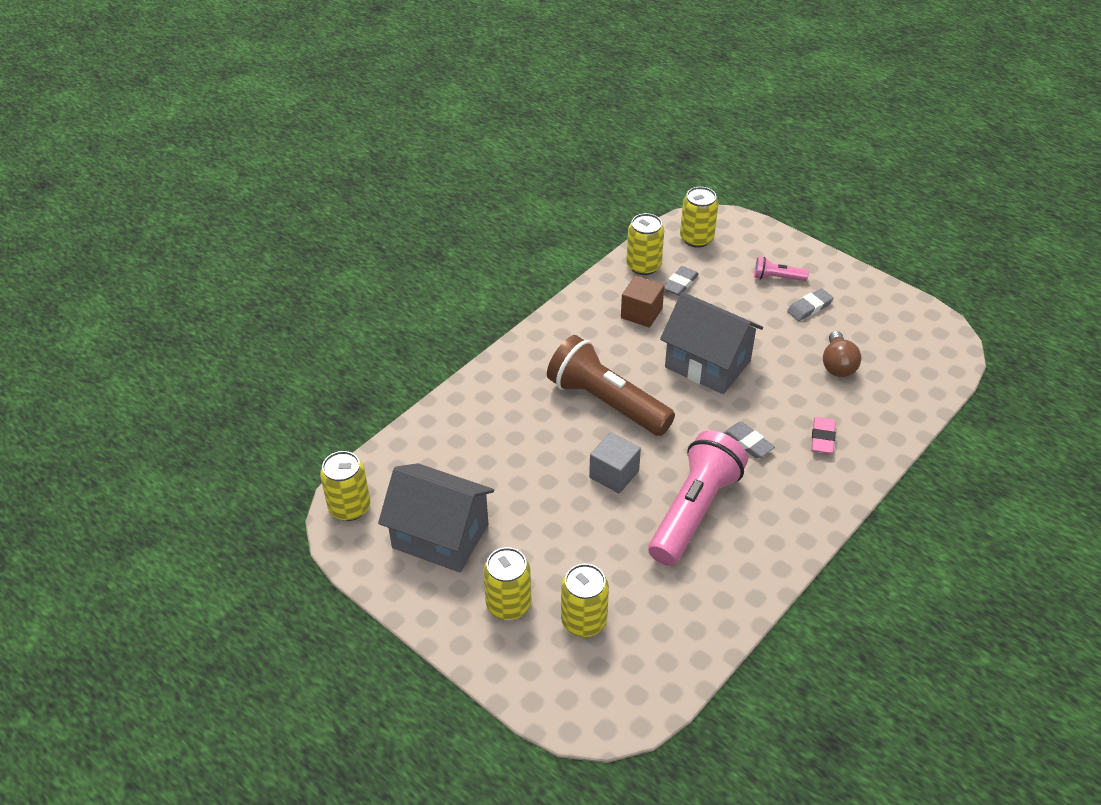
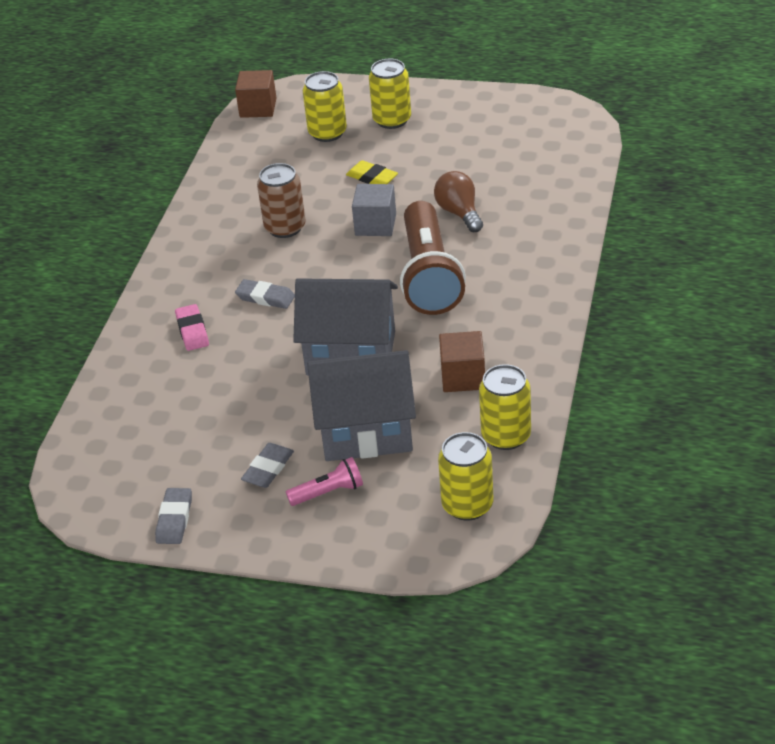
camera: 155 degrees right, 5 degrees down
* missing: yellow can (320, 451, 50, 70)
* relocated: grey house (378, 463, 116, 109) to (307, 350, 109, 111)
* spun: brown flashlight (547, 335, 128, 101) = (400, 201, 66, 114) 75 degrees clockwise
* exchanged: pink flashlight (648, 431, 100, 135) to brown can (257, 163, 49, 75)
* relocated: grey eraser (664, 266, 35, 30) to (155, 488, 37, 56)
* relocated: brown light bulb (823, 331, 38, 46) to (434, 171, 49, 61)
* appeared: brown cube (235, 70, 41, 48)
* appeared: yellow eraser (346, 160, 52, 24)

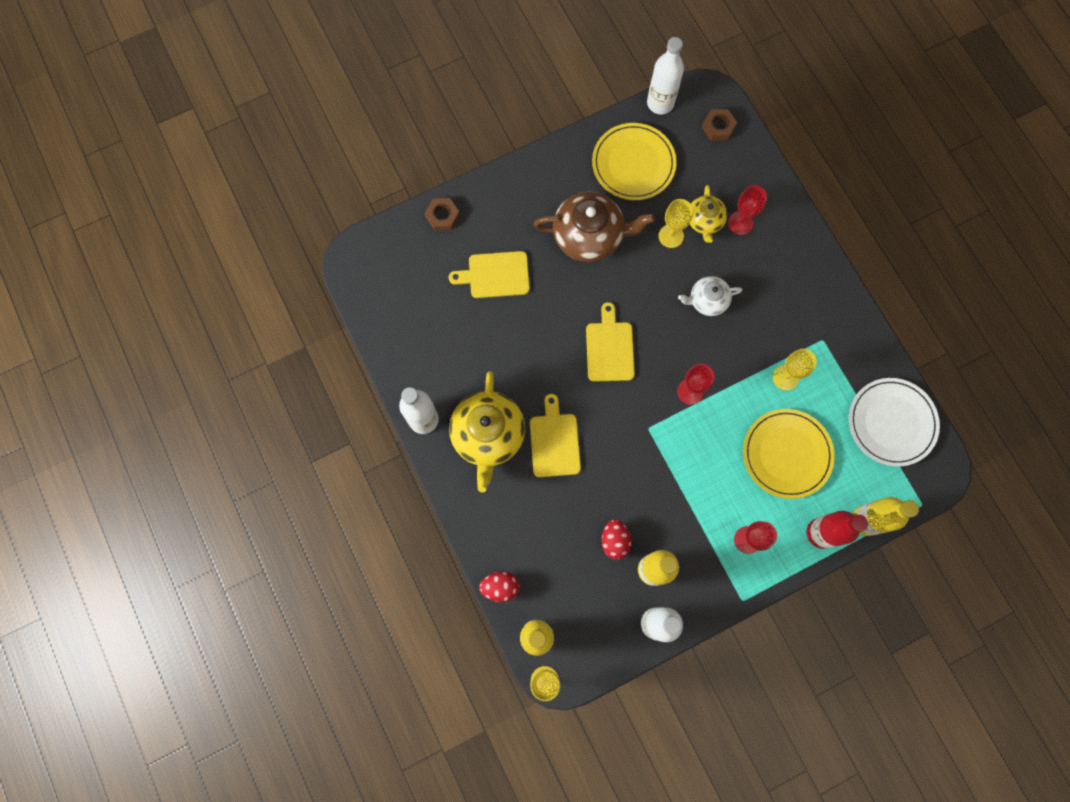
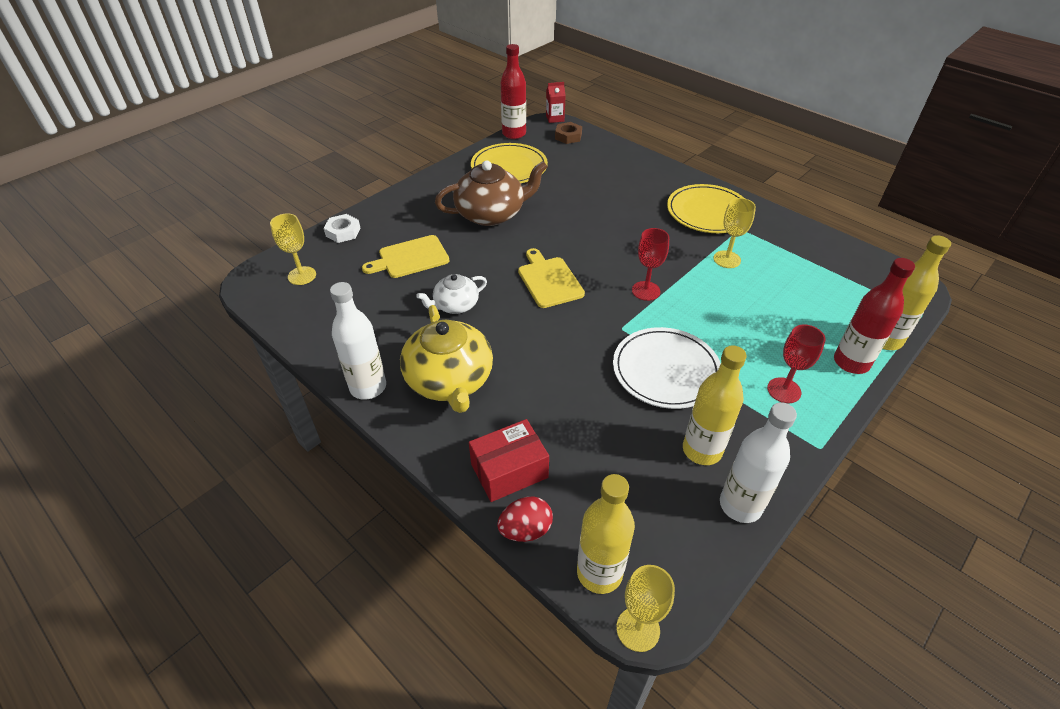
camera: 20 degrees left, 30 degrees down
* colour: brown nut (425, 198, 35, 33) to white nut (324, 214, 36, 29)
* missing: yellow cutting board (530, 394, 51, 83)
* missing: red egg (601, 519, 31, 41)
* colour: white bottle (647, 37, 37, 77) to red bottle (501, 44, 25, 95)
* relocated: yellow goblet (658, 199, 35, 49) to (270, 213, 46, 72)
* relocated: white teapot (678, 276, 64, 40) to (416, 274, 71, 40)
* missing: yellow teapot (690, 185, 37, 58)
* missing: red goblet (728, 185, 39, 50)
* relocated: yellow plate (743, 409, 92, 90) to (667, 184, 77, 49)
* relocated: white plate (849, 378, 91, 89) to (613, 327, 108, 82)
* appeared: red box (469, 419, 80, 83)
* appeared: red carton (546, 82, 20, 41)

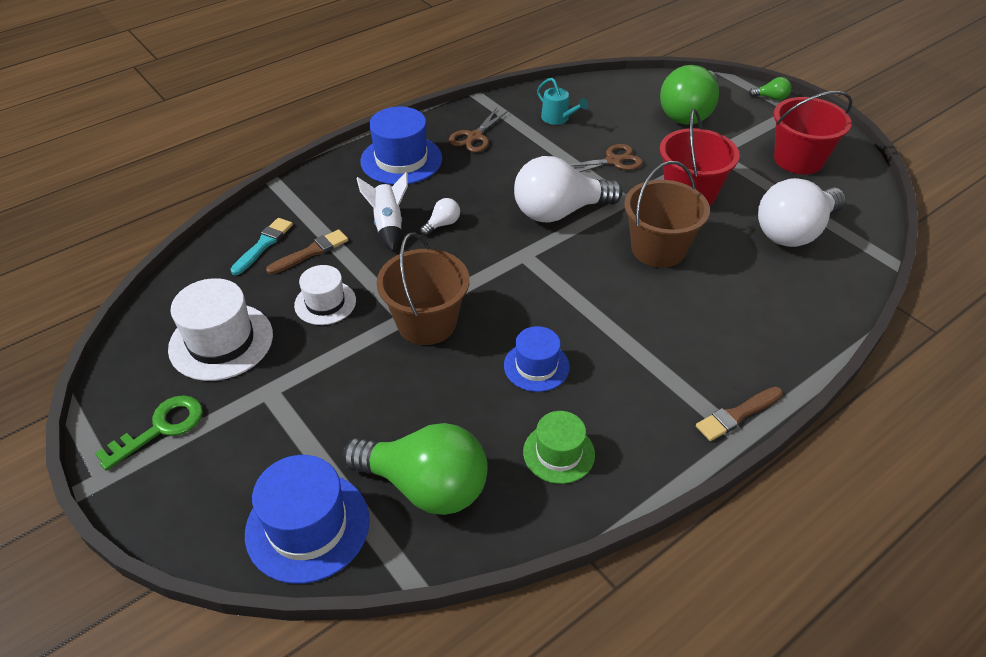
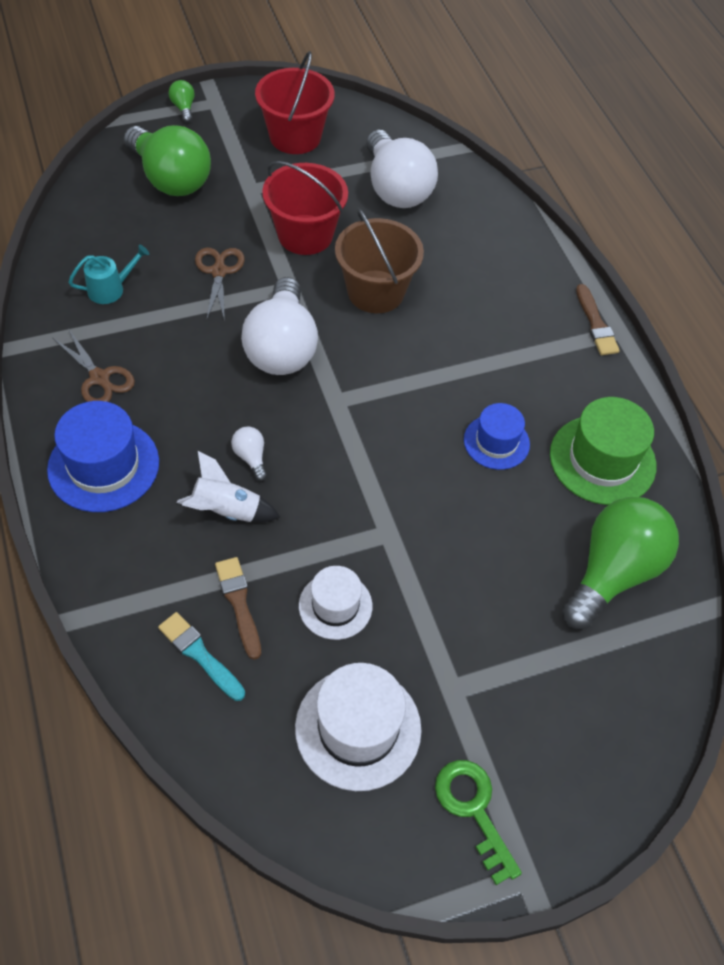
camera: 75 degrees left, 10 degrees up
* missing: blue hat (245, 455, 125, 129)
* missing: brown bucket (377, 232, 92, 113)
* size: green hat (523, 411, 72, 73) = (550, 397, 106, 108) x1.60
* spun: green light bulb (749, 77, 42, 23) = (169, 80, 26, 43) 45 degrees counterclockwise

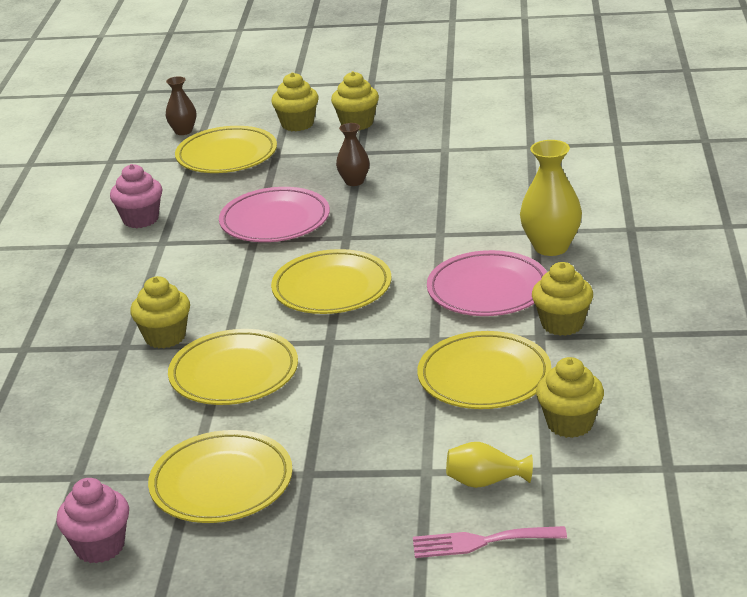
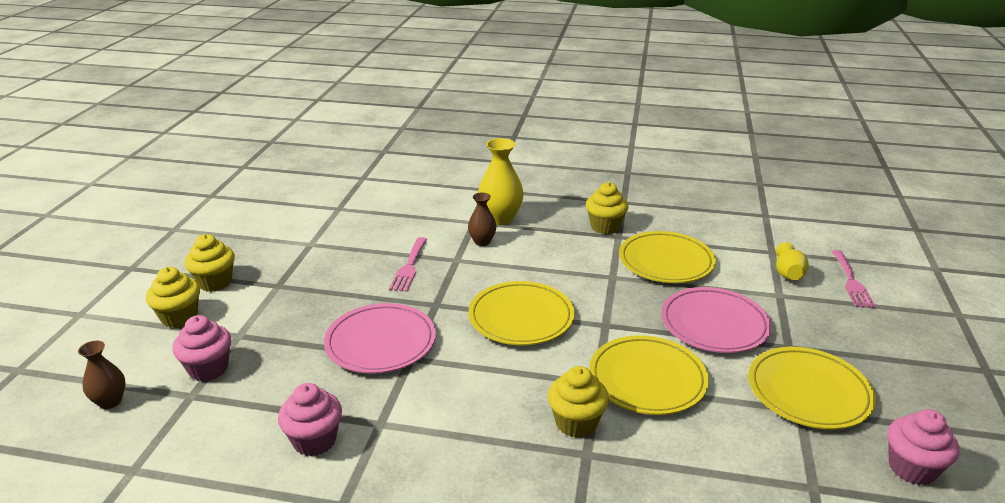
camera: 85 degrees left, 0 degrees up
* exchanged: yellow plate (175, 126, 102, 47) to pink cupcake (172, 315, 59, 67)
* relocated: brown vase (336, 123, 34, 63) to (468, 193, 28, 53)
* relocated: pink plate (427, 250, 120, 66) to (661, 287, 110, 66)
* missing: yellow cupcake (536, 357, 68, 81)
* appeared: pink fork (389, 237, 38, 55)

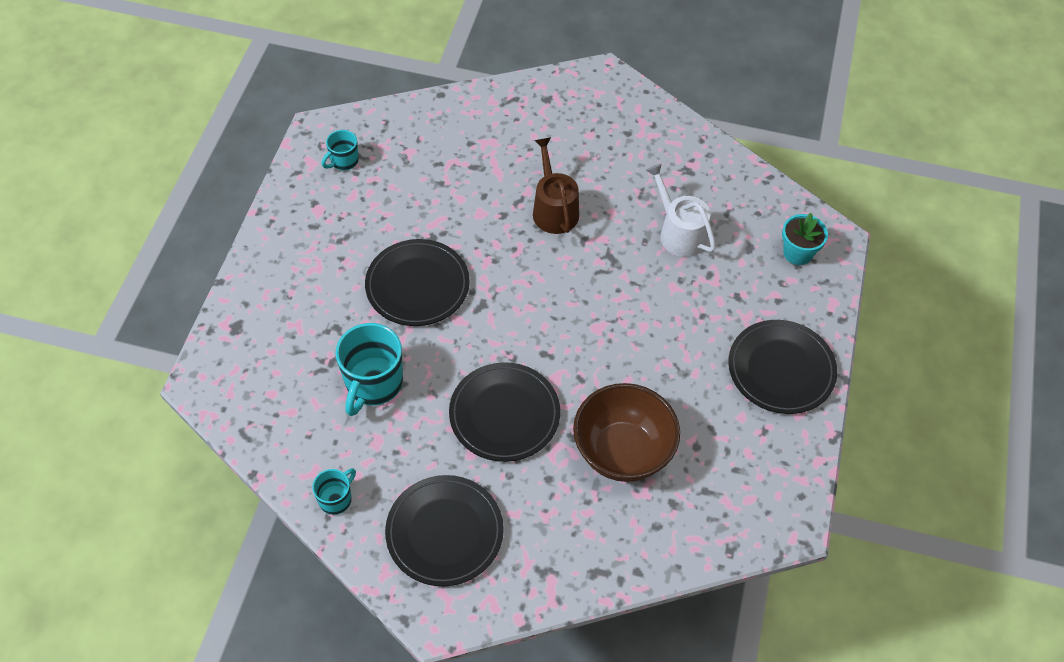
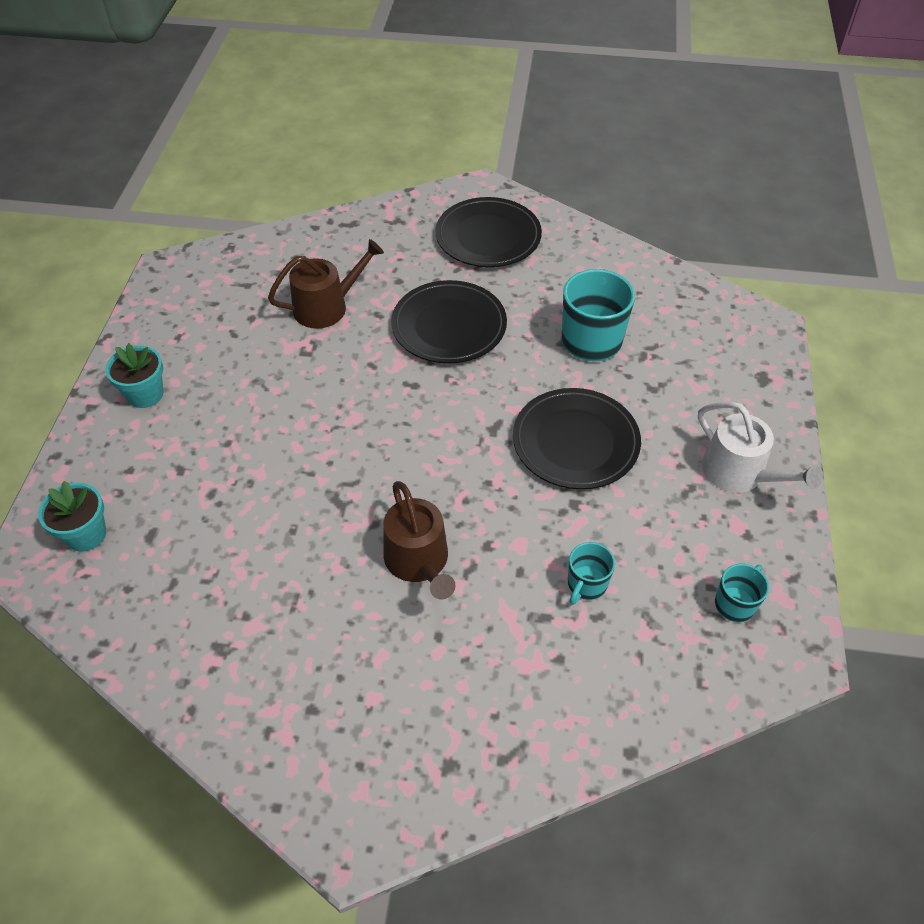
camera: 175 degrees right, 5 degrees down
* relocated: turquoise mug (312, 468, 44, 47) to (568, 542, 47, 63)
* exchanged: brown bowl (573, 383, 107, 99) to brown watering can (268, 239, 116, 90)
* relocated: white watering can (646, 163, 70, 94) to (698, 402, 125, 91)
* exchanged: black plate (728, 320, 109, 94) to turquoise flower pot (105, 343, 59, 65)

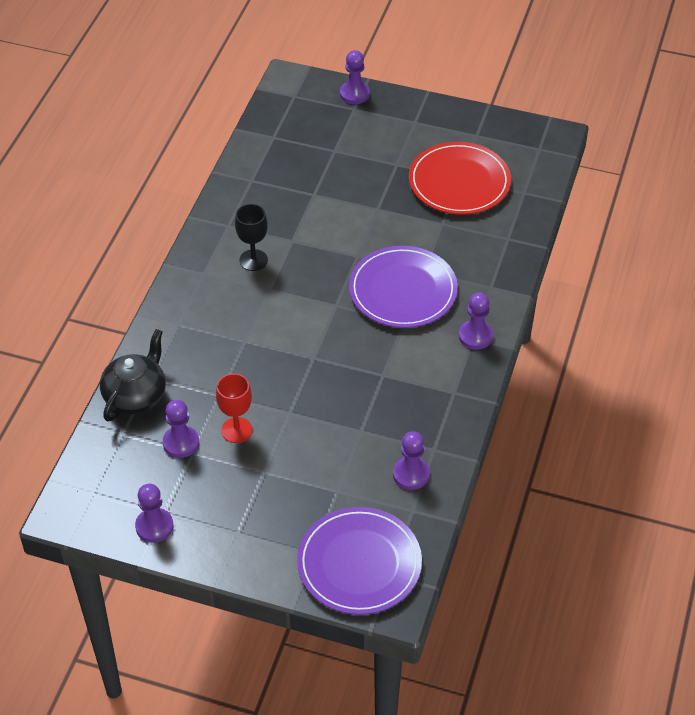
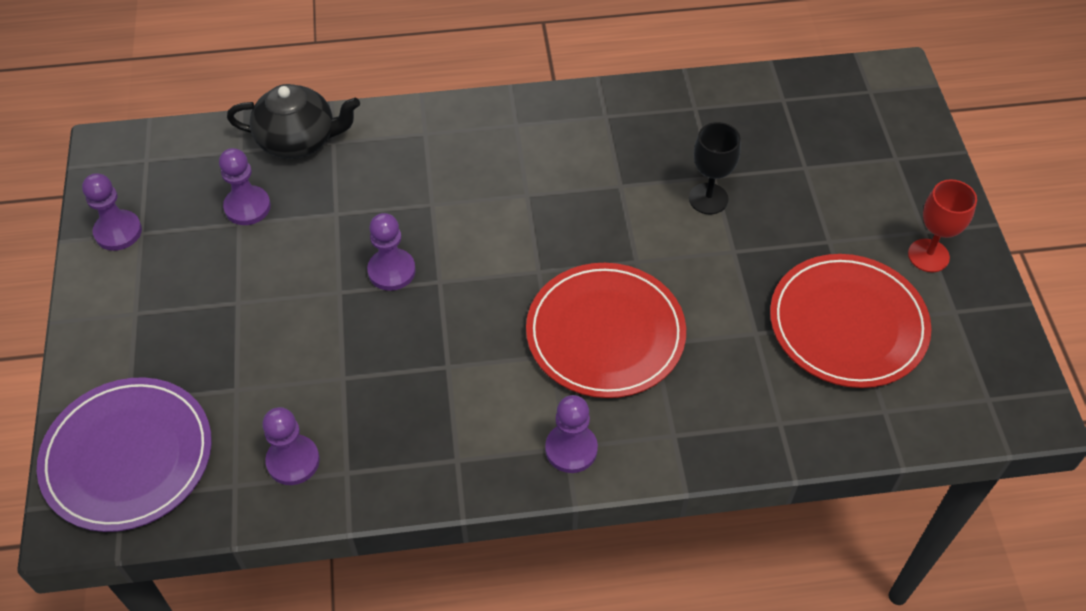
camera: 65 degrees right, 5 degrees up
* relocated: red goblet (216, 373, 37, 70) to (908, 179, 69, 93)
* relocated: black goblet (235, 204, 33, 67) to (689, 122, 52, 92)
* relocated: purple pawn (340, 50, 30, 54) to (367, 213, 49, 78)
* colour: purple plate (349, 246, 109, 82) to red plate (526, 263, 160, 135)

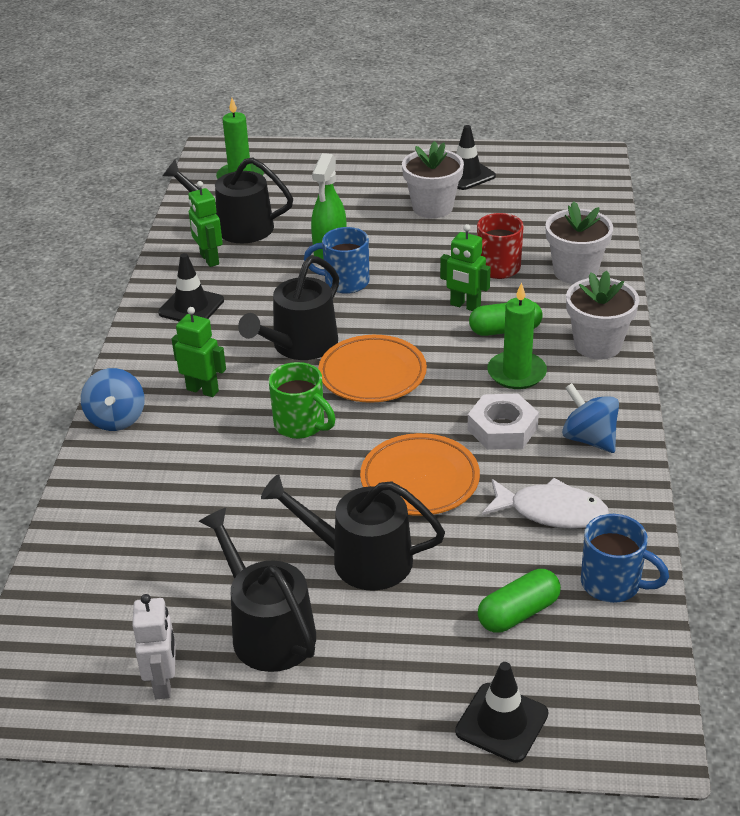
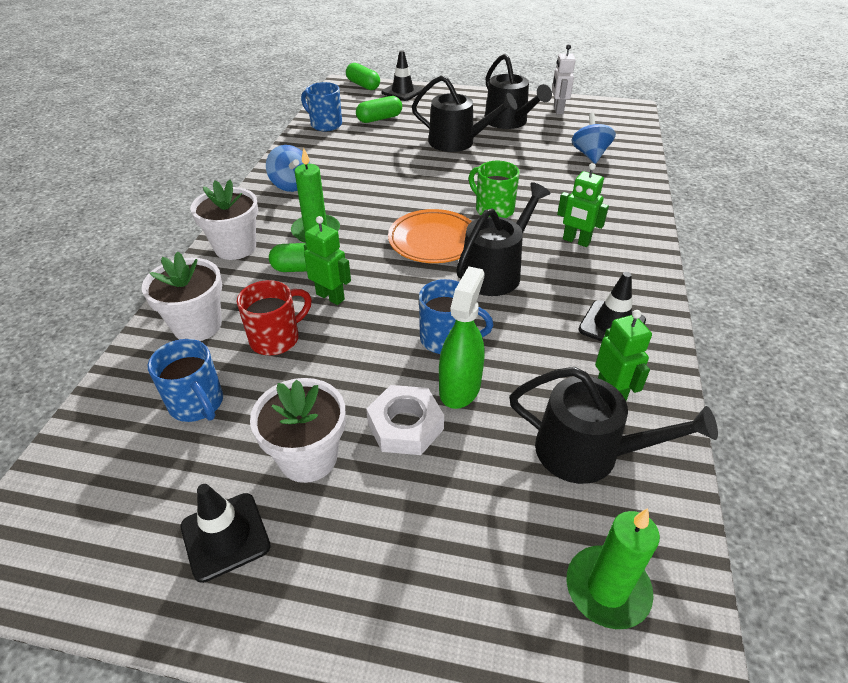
camera: 175 degrees left, 5 degrees up
* relocated: blue spinning top (81, 368, 63, 63) to (571, 113, 45, 51)
* missing: orange plate (360, 433, 120, 83)
* relocated: white nut (467, 393, 72, 57) to (366, 385, 78, 70)
* missing: white fish (482, 478, 127, 51)
* appeared: blue mug (148, 339, 75, 83)
* appeared: green capsule (346, 63, 34, 27)

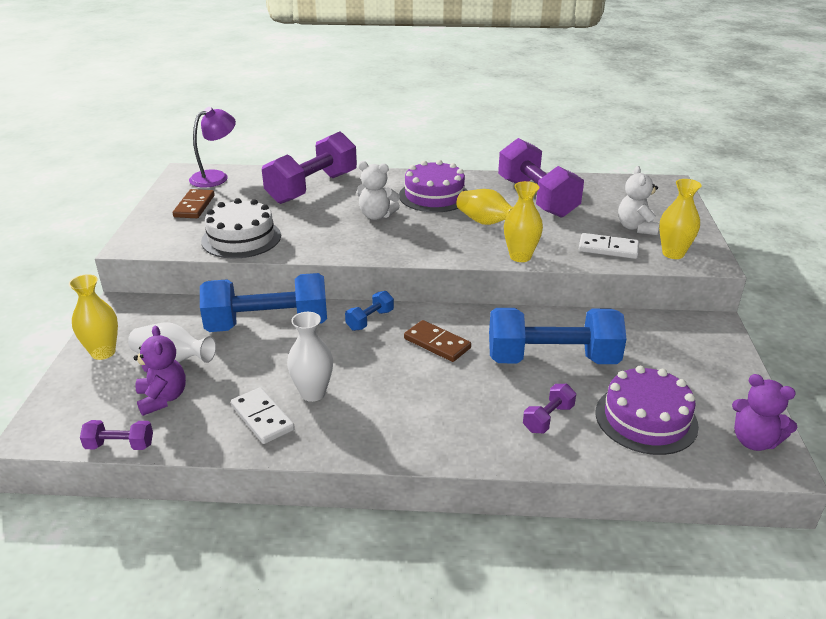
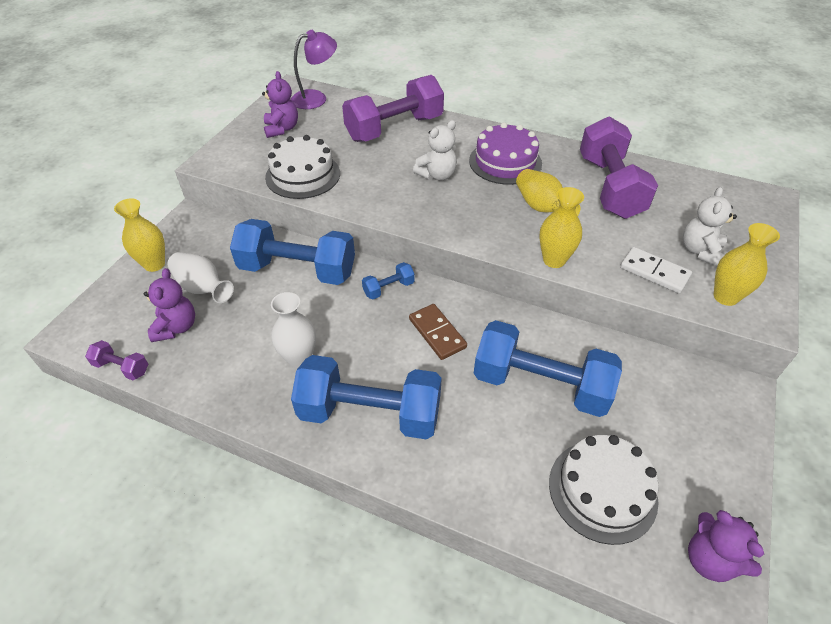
camera: 20 degrees right, 15 degrees up
* exchanged: brown domino (173, 189, 42, 29) to purple teddy bear (262, 71, 36, 67)
* missing: white domino (231, 387, 64, 57)
* spun: white teddy bear (357, 161, 43, 59) = (413, 120, 44, 61) 75 degrees counterclockwise
* missing: purple dumbbell (523, 384, 53, 49)
* colour: purple cake (596, 366, 103, 89) to white cake (549, 435, 110, 110)
* appeared: blue dumbbell (291, 355, 151, 85)

